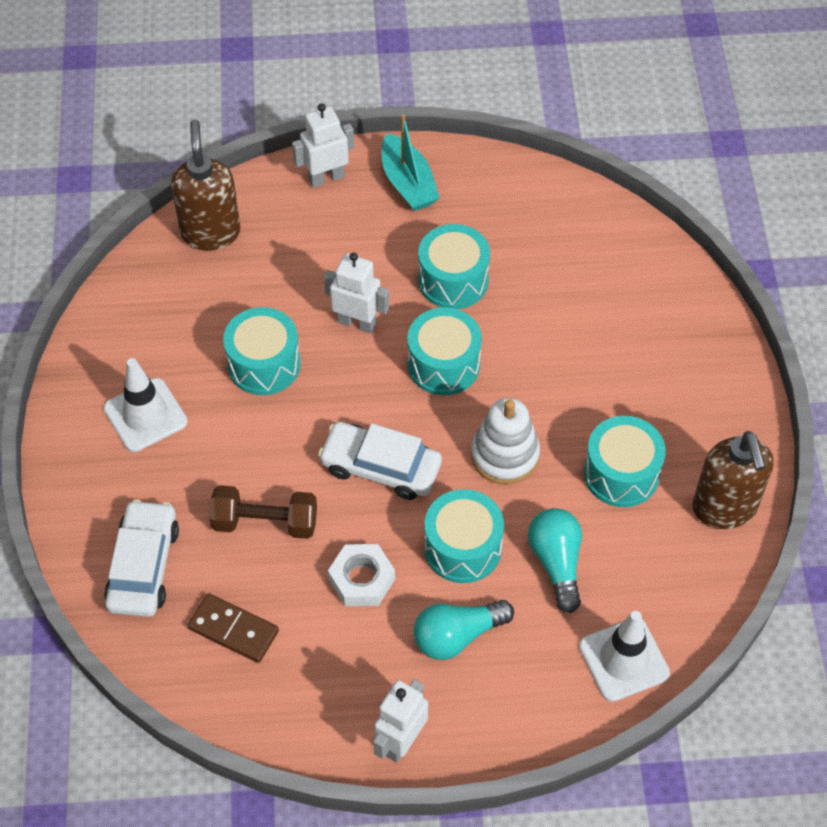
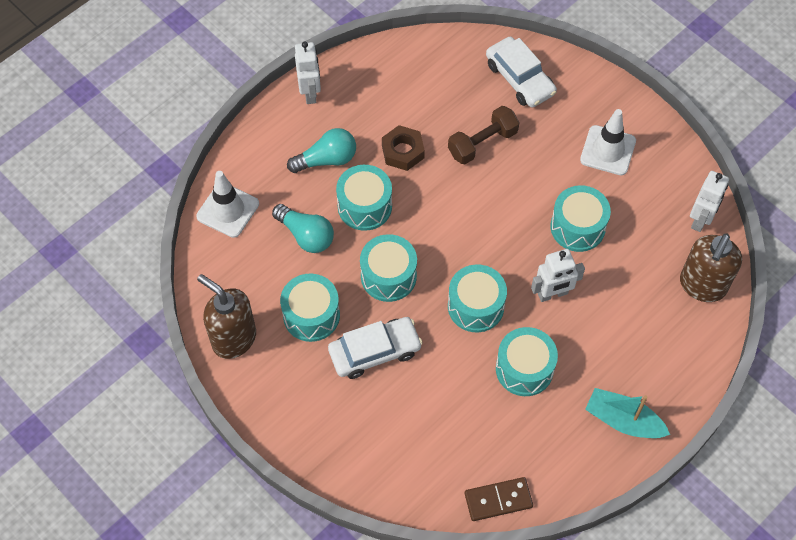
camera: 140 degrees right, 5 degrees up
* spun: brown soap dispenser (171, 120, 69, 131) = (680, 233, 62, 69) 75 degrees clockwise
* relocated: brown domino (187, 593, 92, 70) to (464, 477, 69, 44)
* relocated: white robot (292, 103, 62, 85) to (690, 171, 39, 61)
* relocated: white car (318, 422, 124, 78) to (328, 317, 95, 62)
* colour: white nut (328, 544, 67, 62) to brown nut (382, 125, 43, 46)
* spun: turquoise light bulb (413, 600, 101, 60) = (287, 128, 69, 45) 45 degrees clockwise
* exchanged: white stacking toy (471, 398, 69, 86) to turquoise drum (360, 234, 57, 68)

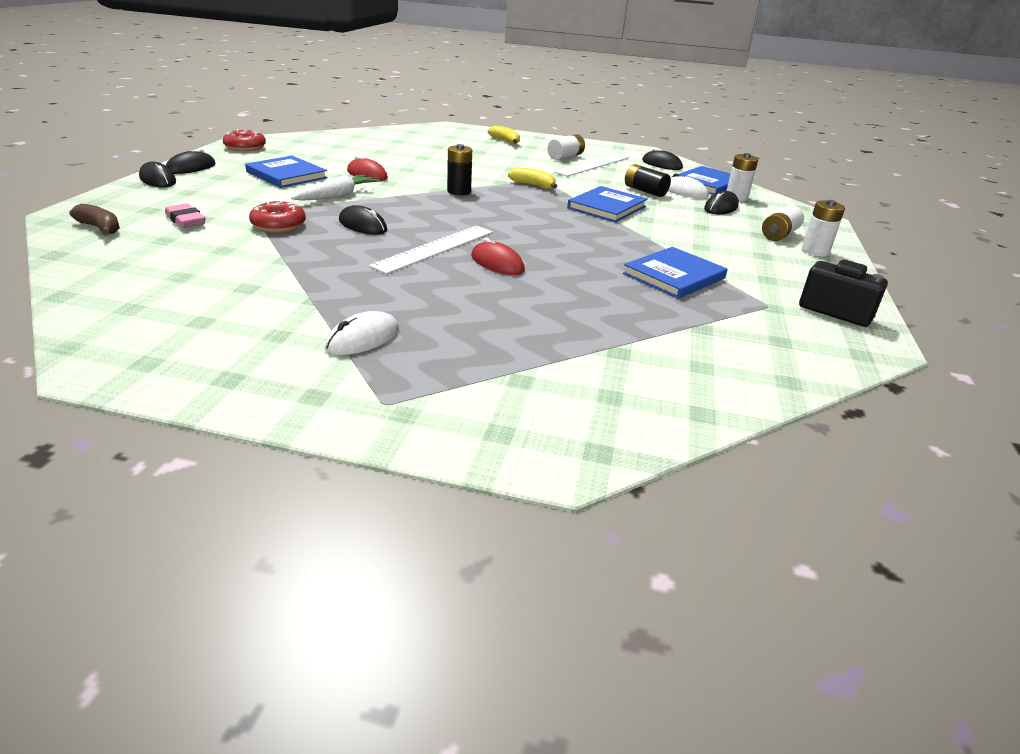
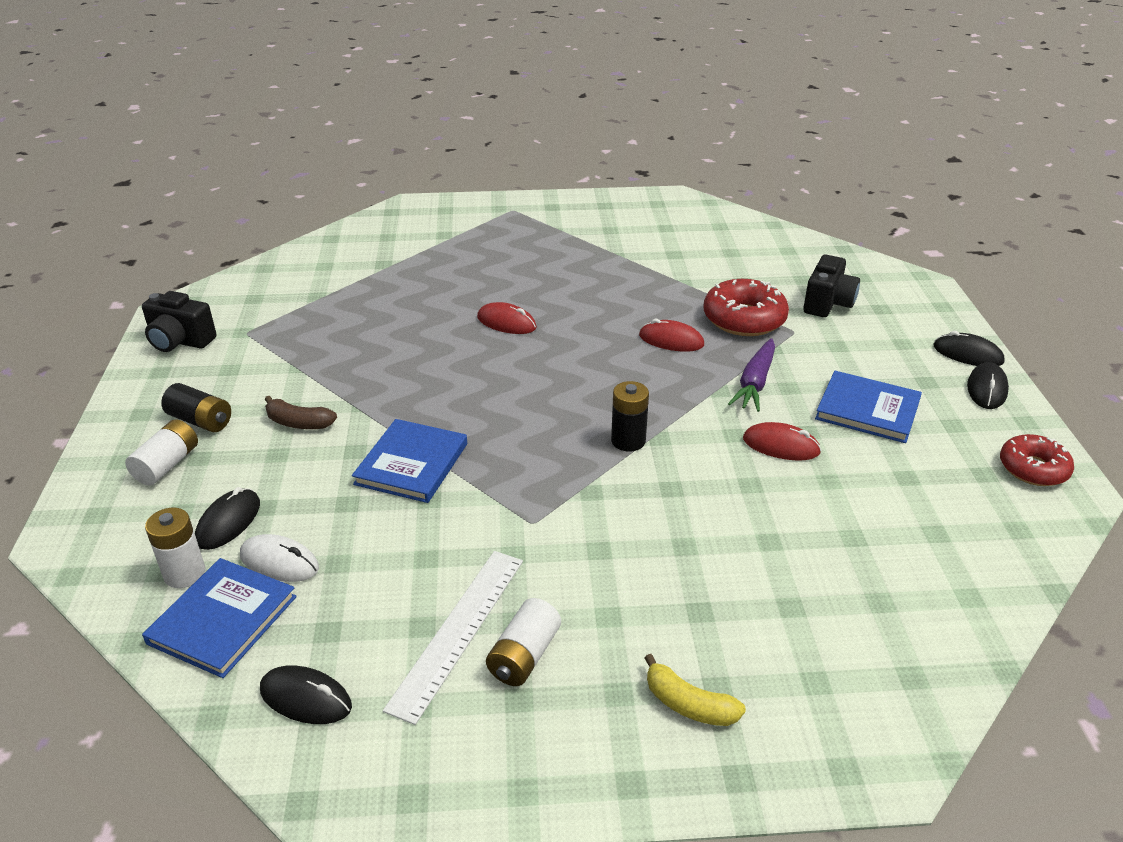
camera: 165 degrees right, 5 degrees up
* relocated: brown banana (69, 204, 51, 31) to (264, 396, 73, 33)
* exchanged: pink eraser (165, 203, 41, 25) to black camera (803, 255, 57, 62)
* size: red donut (249, 201, 57, 31) = (704, 279, 85, 57) x1.51
* colour: white carrot (291, 175, 88, 26) to purple carrot (728, 338, 47, 74)
* missing: white mouse (325, 311, 74, 44)
* colour: black mouse (339, 205, 48, 30) to red mouse (639, 319, 65, 33)
* missing: white ruler (369, 226, 124, 48)
* missing: yellow banana (508, 167, 49, 22)
* missing: blue book (623, 247, 104, 52)
* relocated: black battery (625, 164, 46, 33) to (161, 383, 70, 49)
* missing: white battery (802, 200, 43, 56)

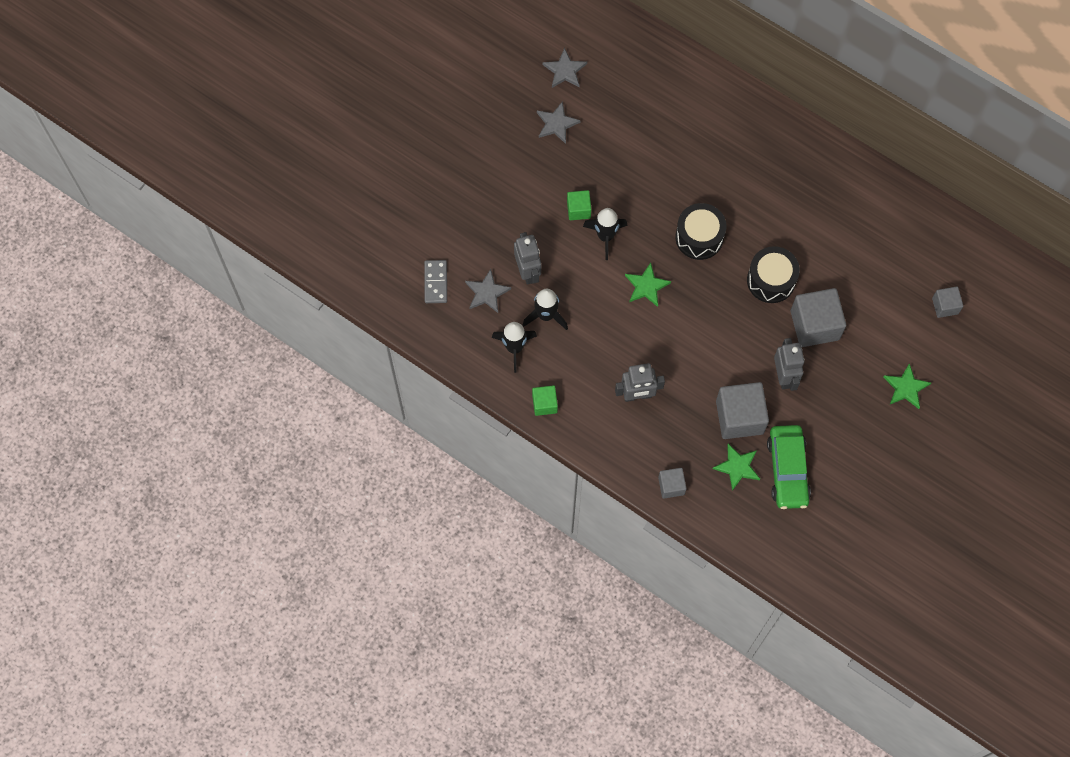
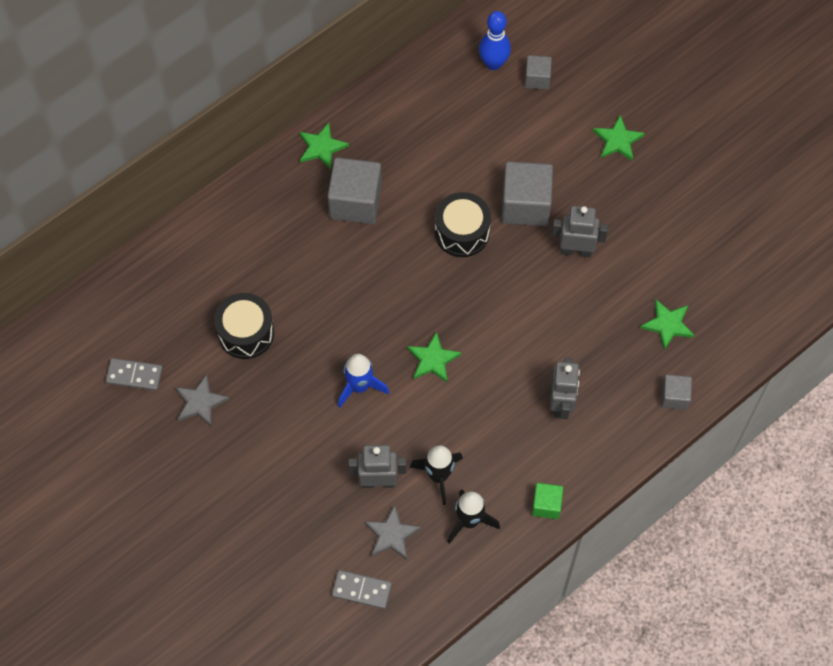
camera: 75 degrees left, 5 degrees down
* exchanged: grey star (543, 48, 44, 40) to grey domino (106, 358, 57, 33)
* missing: green cube (567, 190, 24, 30)
* colour: black rocket (583, 208, 45, 52) to blue rocket (338, 354, 51, 54)
* relocated: black drum (675, 203, 52, 57) to (214, 293, 60, 66)
* relocated: grey cube (716, 382, 53, 57) to (327, 157, 55, 67)
* missing: green car (767, 425, 44, 84)
* appeared: green star (299, 123, 50, 46)
* appeared: blue bowling pin (479, 11, 32, 59)

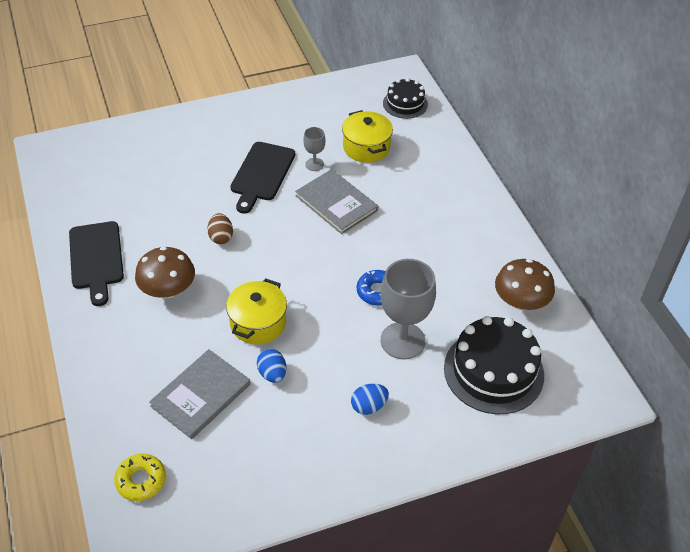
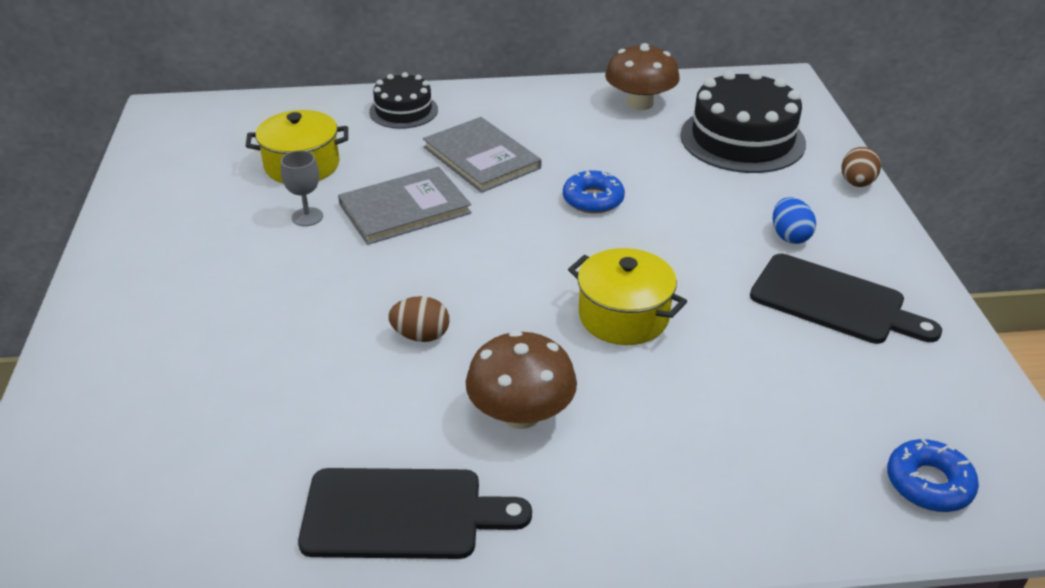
camera: 75 degrees left, 10 degrees down
* colour: yellow donut (114, 454, 52, 47) to blue donut (887, 439, 92, 73)
* relocated: grey book (149, 349, 102, 90) to (423, 117, 118, 76)
* relocated: black cutting board (230, 142, 65, 72) to (750, 254, 192, 90)
* missing: blue egg (257, 349, 29, 34)
* missing: grey goblet (380, 259, 56, 100)
* relocated: black cake (383, 78, 45, 41) to (369, 72, 69, 57)
* appeared: brown egg (841, 147, 40, 40)

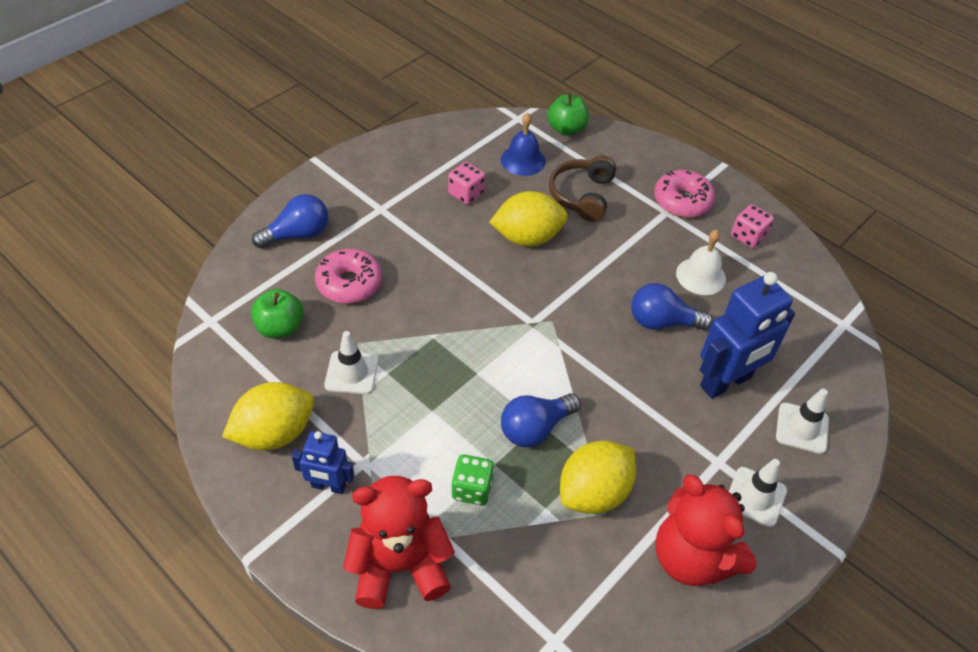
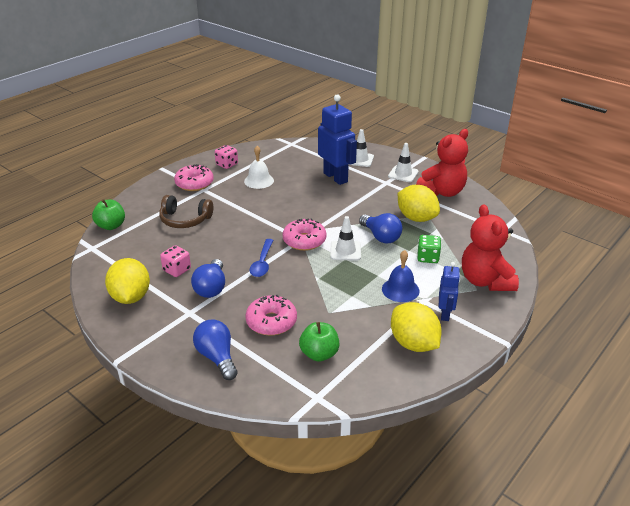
camera: 90 degrees left, 15 degrees down
* relocated: white traffic cone (324, 331, 54, 63) to (330, 216, 31, 44)
* relocated: yellow lemon (489, 191, 79, 55) to (105, 258, 45, 46)
* relocated: blue bell (501, 113, 45, 63) to (382, 250, 37, 52)
* relocated: blue light bulb (631, 283, 82, 47) to (191, 259, 34, 39)
* appeared: blue spoon (249, 239, 24, 38)
* appeared: pink donut (282, 218, 45, 33)

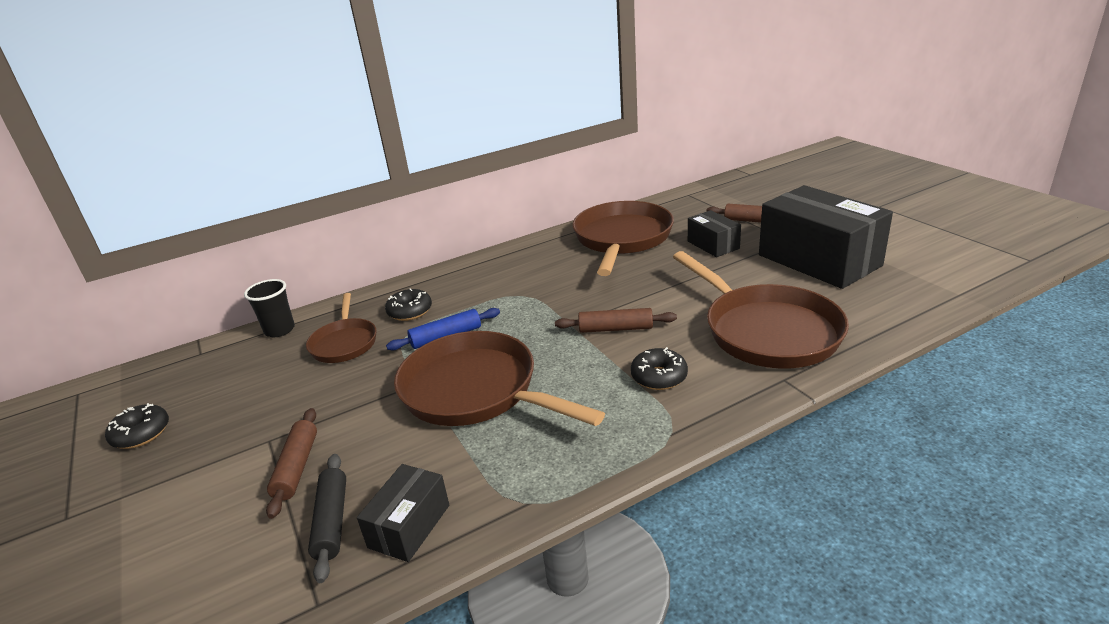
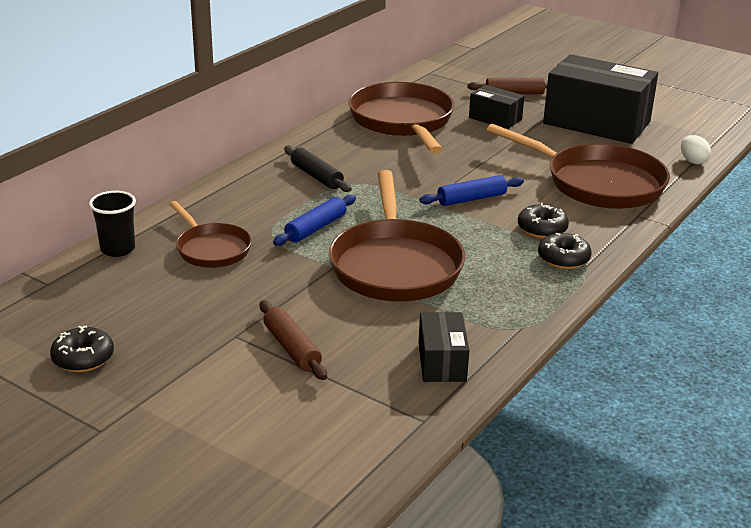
camera: 30 degrees left, 0 degrees up
* relocated: black rolling pin (308, 454, 38, 129) to (284, 146, 68, 46)
* relocated: black donut (385, 288, 47, 33) to (538, 233, 54, 36)
* spun: brown pan (394, 331, 211, 95) = (329, 170, 136, 132) 105 degrees counterclockwise
* colour: brown rolling pin (555, 308, 122, 25) to blue rolling pin (419, 175, 105, 31)
* appeared: white egg (681, 135, 30, 29)

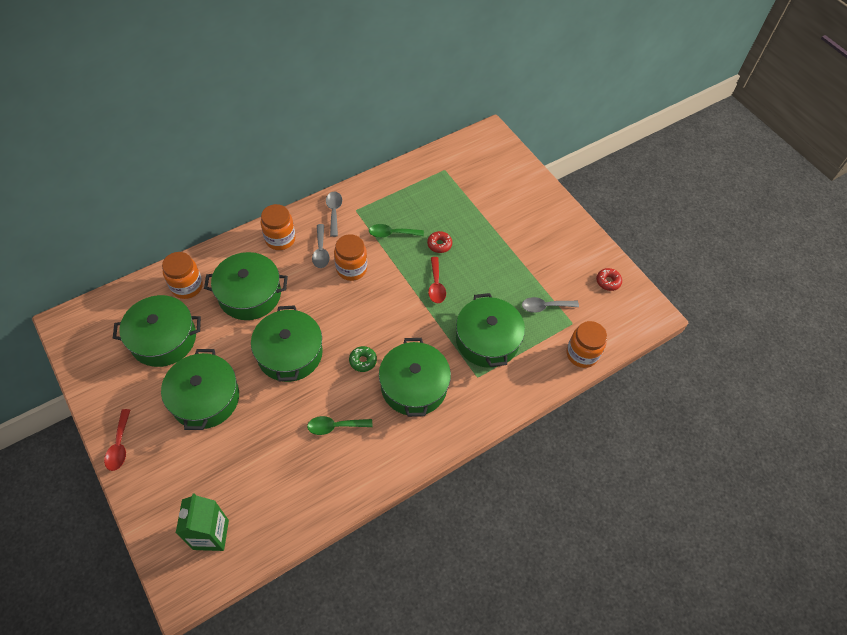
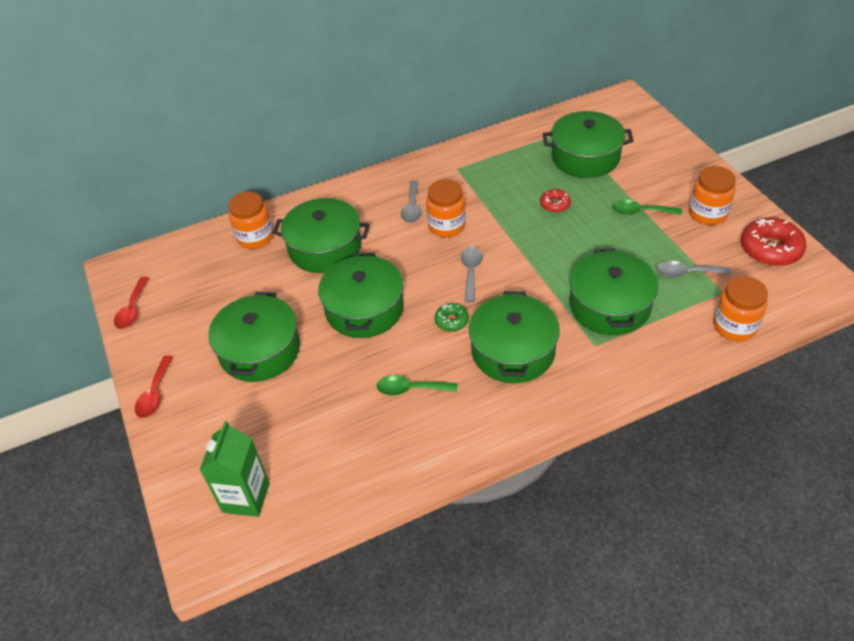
camera: 15 degrees right, 10 degrees down
* relocated: green pot (113, 295, 88, 72) to (543, 111, 91, 67)
* relocated: orange jar (261, 204, 35, 46) to (689, 166, 47, 59)
* relocated: grey spoon (326, 192, 16, 45) to (461, 246, 22, 56)
* relocated: green spoon (369, 224, 55, 14) to (612, 200, 70, 15)
* relocated: red spoon (428, 257, 18, 46) to (114, 277, 35, 52)
* size: red donut (596, 268, 26, 23) = (741, 218, 65, 48) x1.87

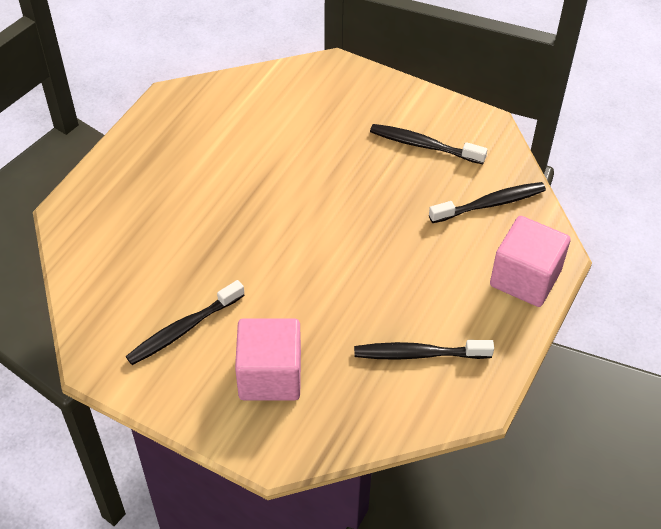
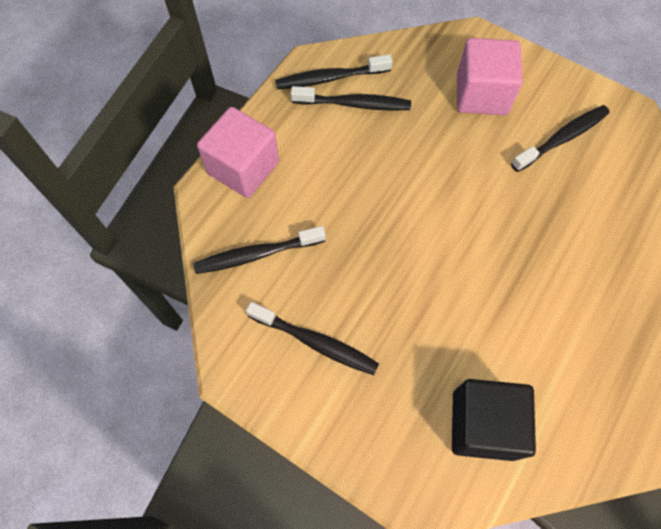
camera: 175 degrees left, 15 degrees up
* appeared: black toothbrush (275, 54, 117, 35)
* appeared: black cube (452, 379, 84, 82)

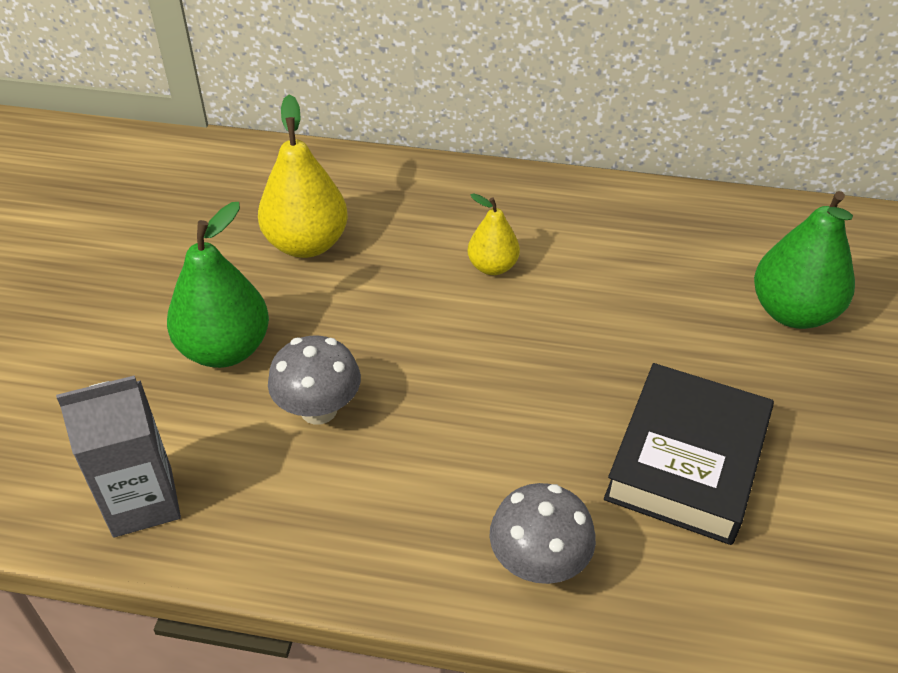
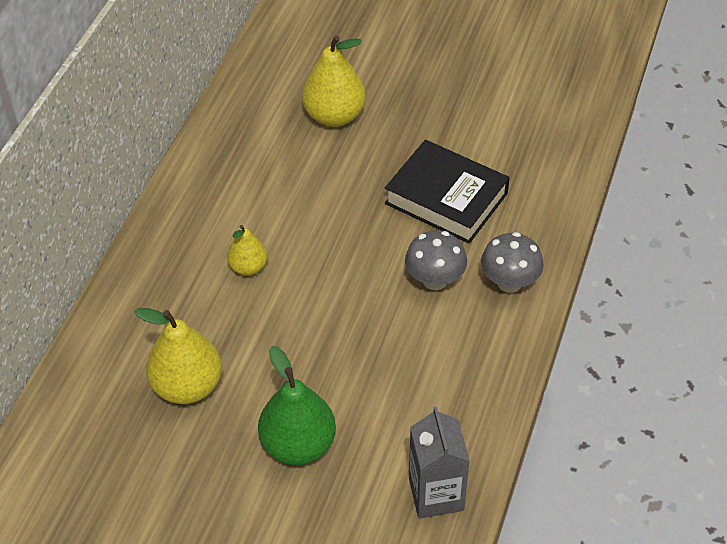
camera: 80 degrees left, 5 degrees up
* relocated: grey mushroom (268, 335, 93, 90) to (405, 230, 62, 60)
* colour: green pear (754, 191, 101, 138) to yellow pear (302, 35, 64, 92)

